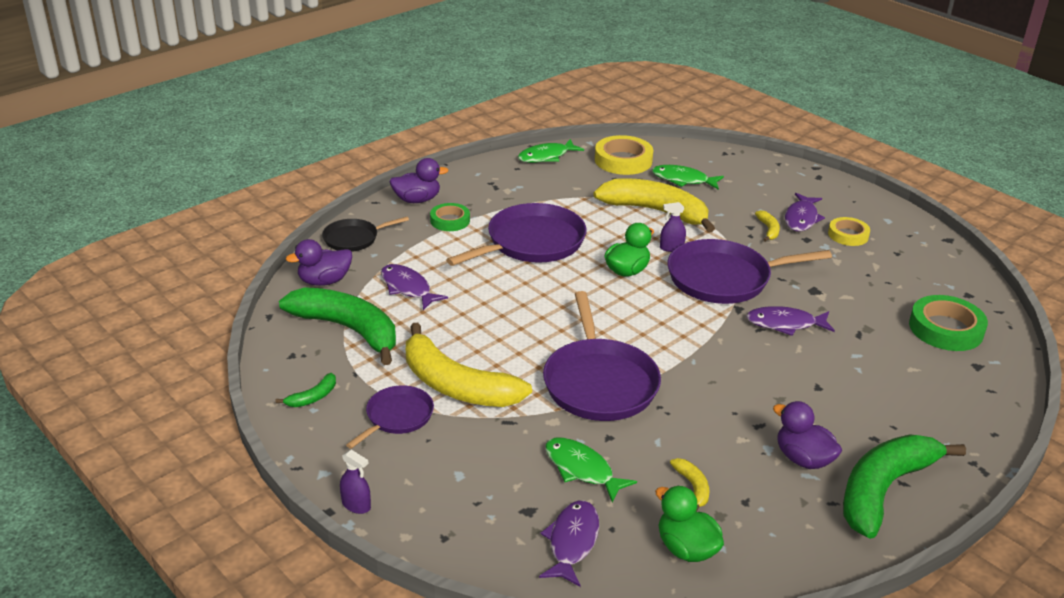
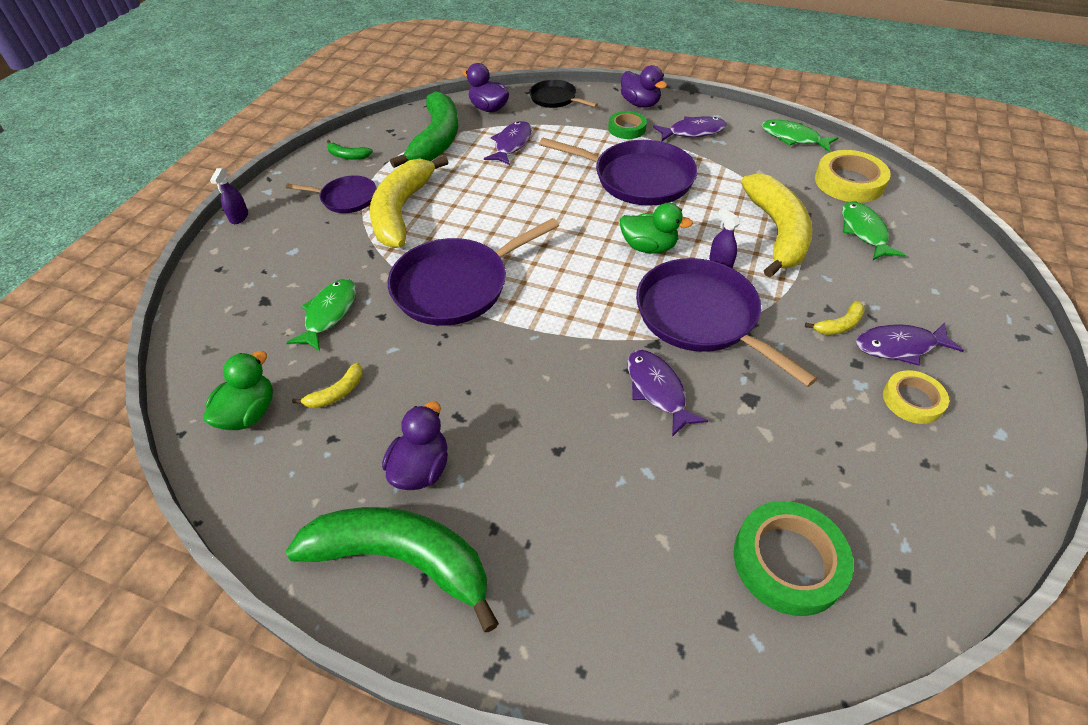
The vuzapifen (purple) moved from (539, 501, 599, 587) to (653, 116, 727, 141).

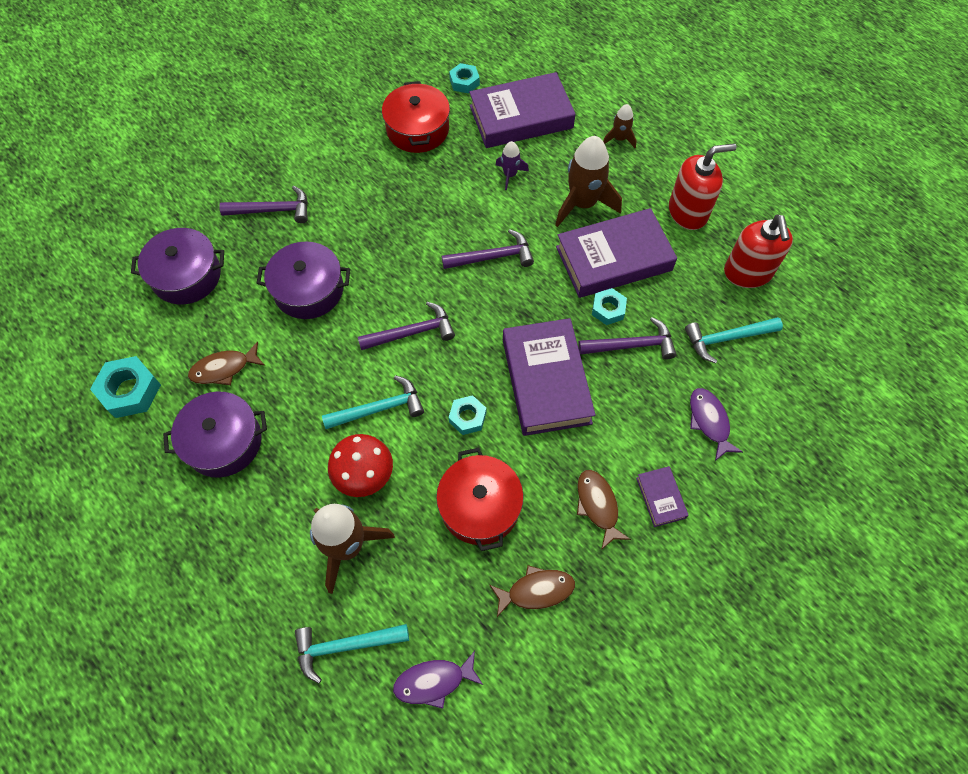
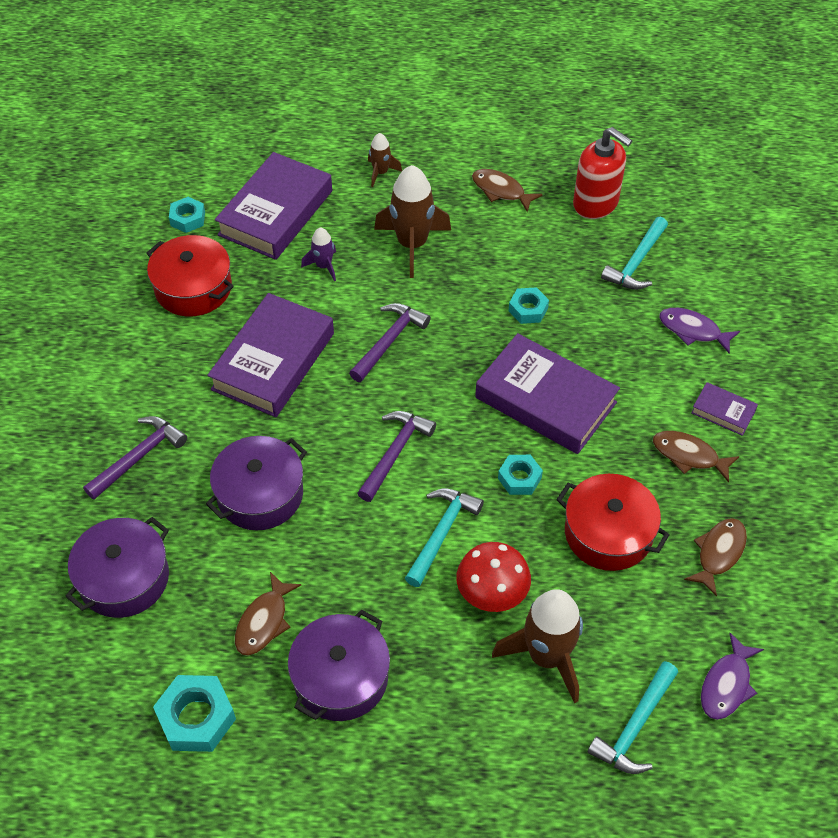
The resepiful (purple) at (578, 317, 677, 360) disappeared.
The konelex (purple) moved from (556, 208, 677, 298) to (207, 293, 334, 417).
The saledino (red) at (669, 143, 737, 230) was replaced by the vuzapifen (brown) at (472, 169, 543, 212).

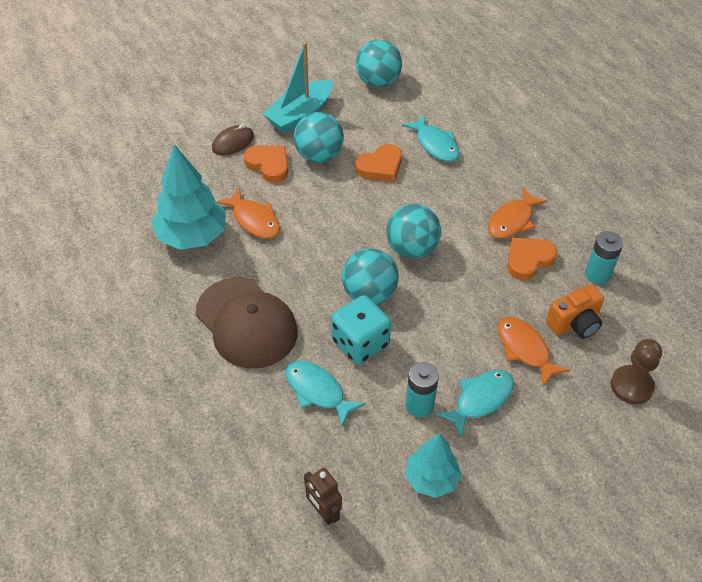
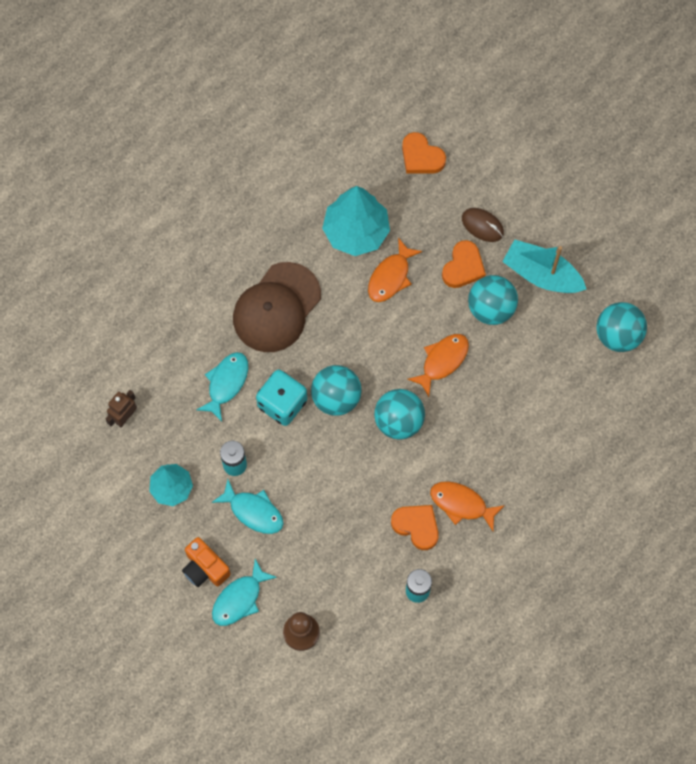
The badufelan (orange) moved from (355, 144, 402, 181) to (402, 132, 446, 174).
The vuzapifen (turquoise) moved from (402, 115, 460, 162) to (212, 559, 277, 626).
The vuzapifen (orange) moved from (497, 317, 570, 387) to (407, 334, 469, 397).
The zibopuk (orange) moved from (546, 284, 604, 339) to (182, 537, 231, 587).

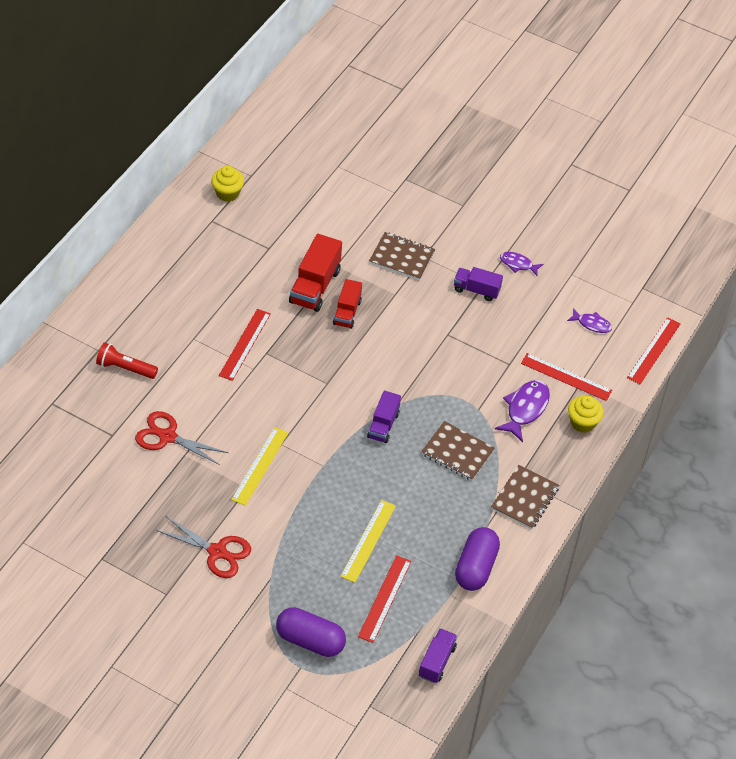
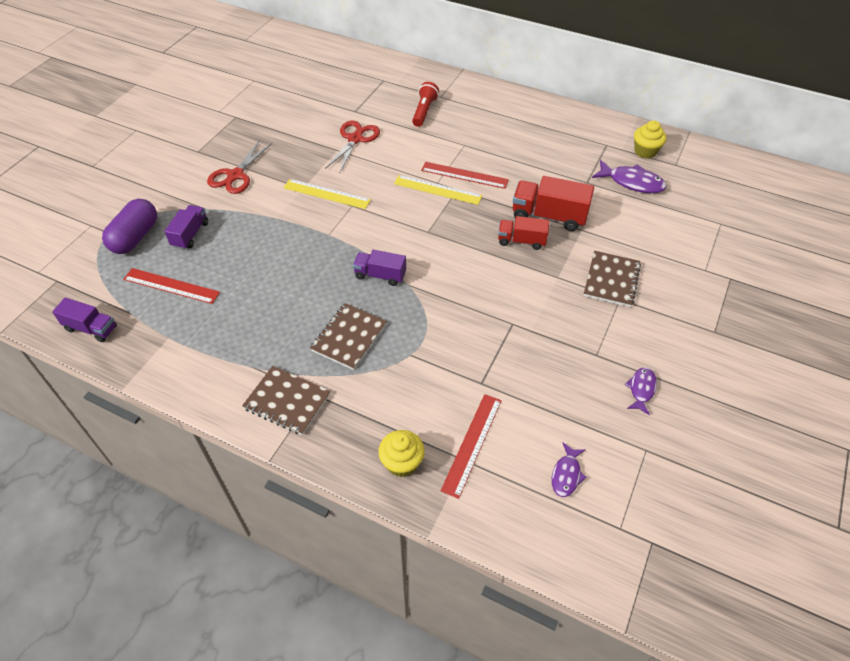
The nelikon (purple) at (455, 527, 500, 591) disappeared.
The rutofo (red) at (627, 317, 680, 384) disappeared.
The rutofo (yellow) moved from (340, 500, 396, 583) to (394, 175, 483, 205).
The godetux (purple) moved from (454, 267, 503, 301) to (164, 205, 208, 250).
The vuzapifen (purple) moved from (495, 380, 550, 442) to (592, 160, 667, 193).

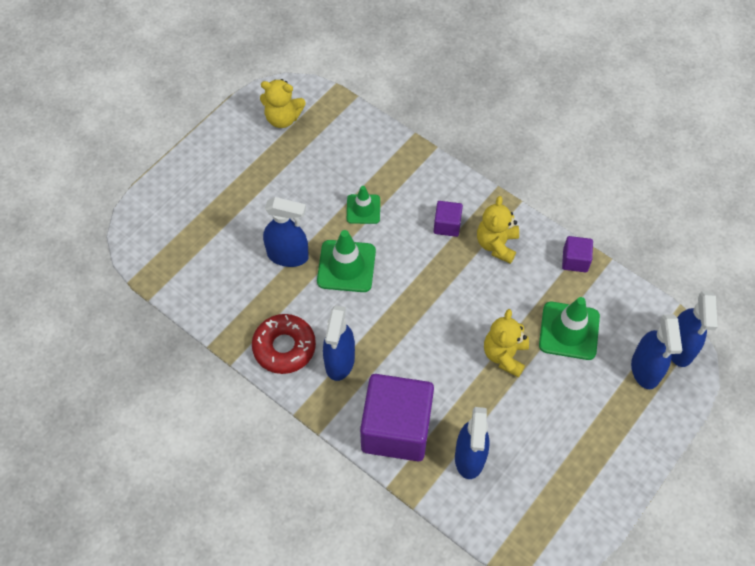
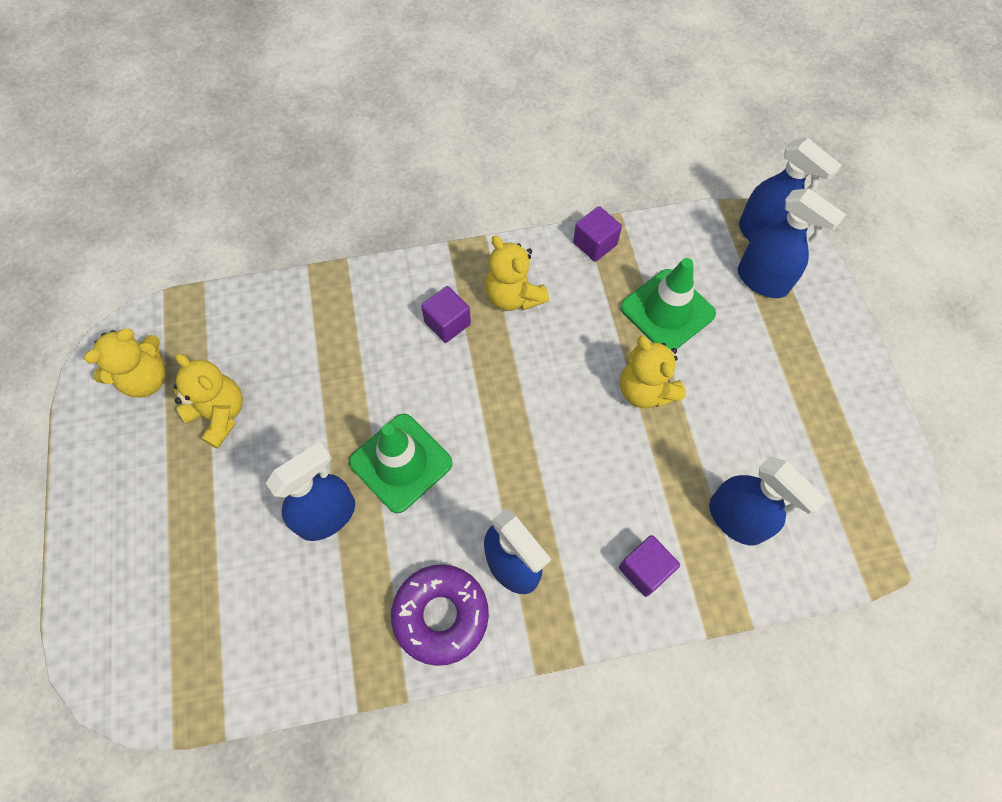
The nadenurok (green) at (347, 186, 380, 224) disappeared.
The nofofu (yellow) at (174, 354, 243, 449) appeared.
The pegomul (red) at (252, 314, 316, 374) became the pegomul (purple) at (391, 564, 489, 666).
The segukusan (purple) at (360, 374, 434, 461) changed to 0.45 times the size.

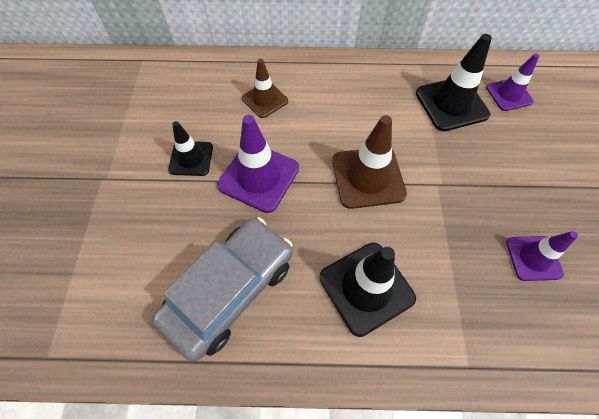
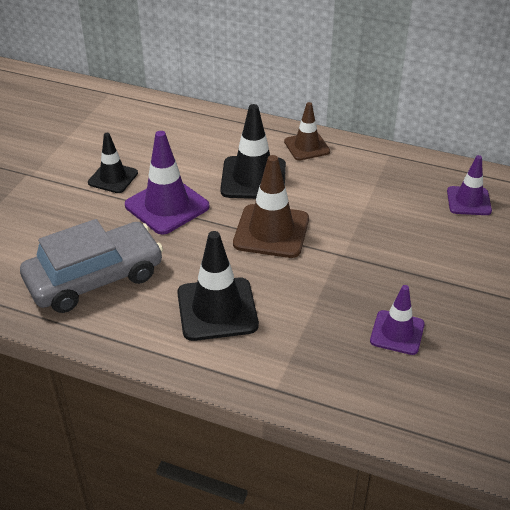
The nadenurok (brown) moved from (242, 59, 288, 118) to (284, 102, 330, 161).
The nadenurok (black) moved from (416, 34, 492, 131) to (220, 104, 286, 199).

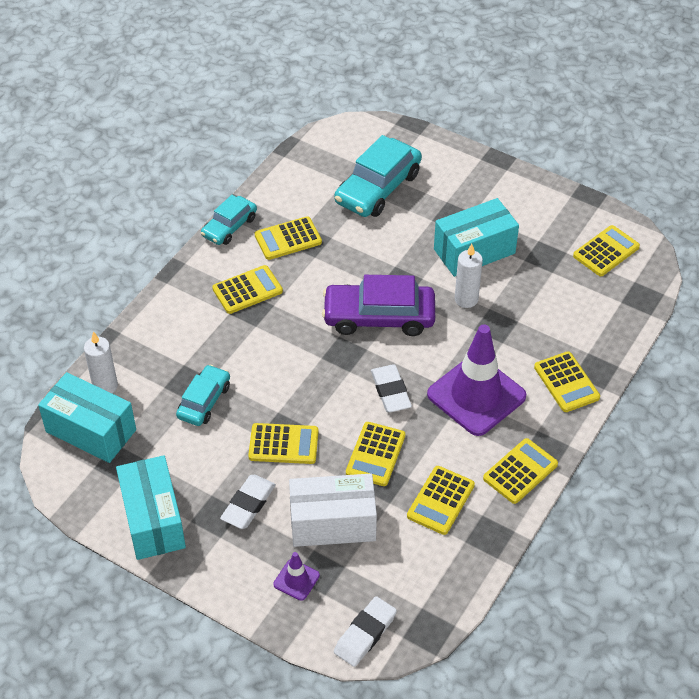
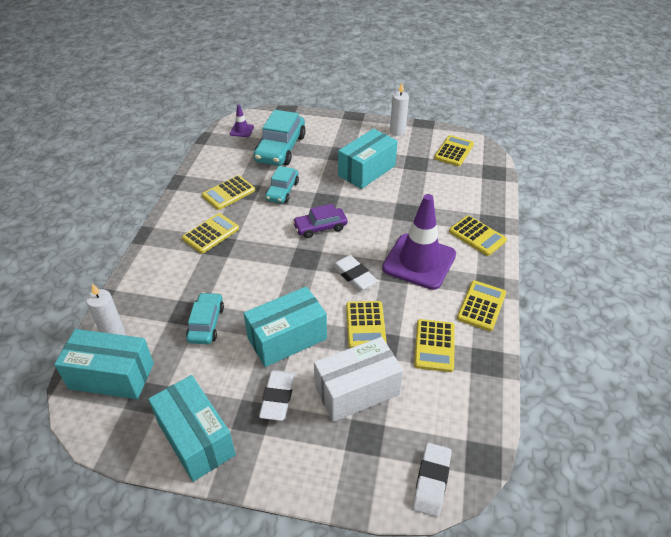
The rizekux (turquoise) moved from (201, 195, 257, 245) to (265, 166, 299, 203).
The nadenurok (purple) moved from (273, 552, 320, 601) to (230, 105, 254, 137).
The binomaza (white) moved from (455, 244, 483, 308) to (390, 83, 409, 136).
The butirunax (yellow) at (248, 423, 318, 464) was replaced by the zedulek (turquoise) at (244, 286, 327, 367).
The rizekux (purple) at (322, 275, 435, 336) changed to 0.60 times the size.

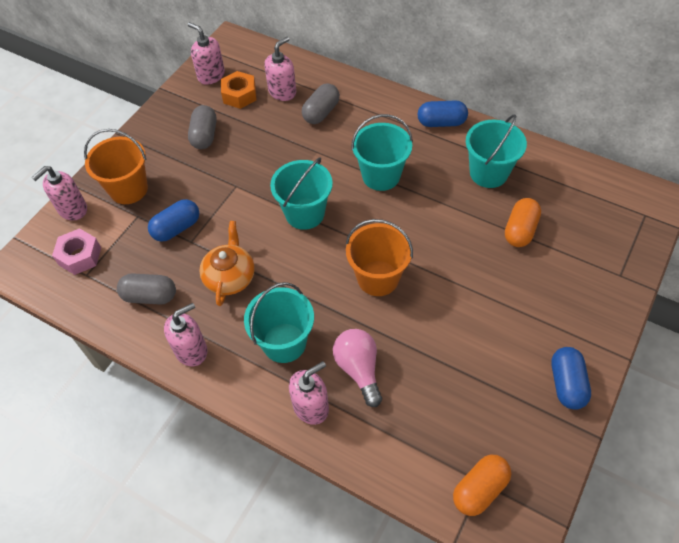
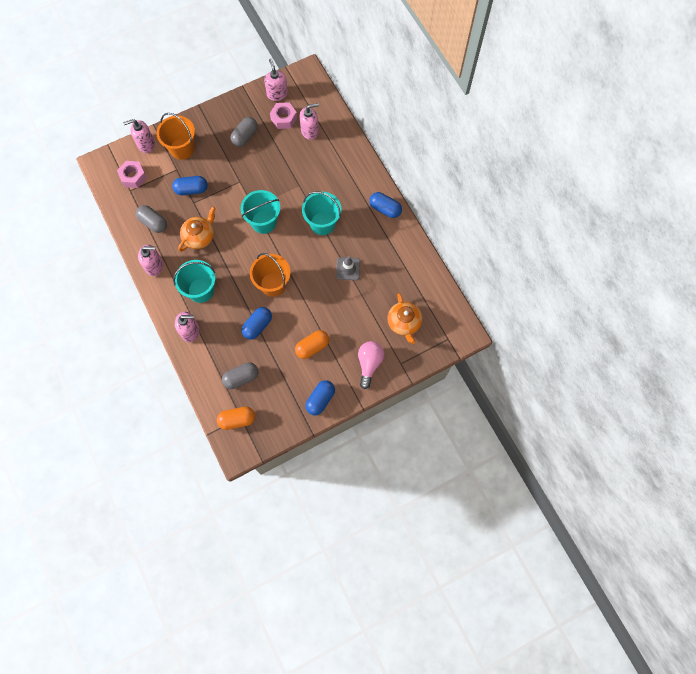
The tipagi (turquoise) at (466, 114, 527, 188) disappeared.
The nelikon (blue) at (241, 307, 272, 340) appeared.
The nadenurok (grey) at (336, 256, 360, 280) appeared.
The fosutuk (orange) at (387, 293, 422, 344) appeared.
The nelikon (grey) moved from (302, 83, 340, 124) to (222, 362, 259, 389).
The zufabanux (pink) moved from (333, 329, 382, 407) to (358, 341, 384, 389).
The nelikon (orange) moved from (505, 198, 541, 247) to (295, 330, 329, 359).
The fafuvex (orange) at (221, 71, 257, 109) became the fafuvex (pink) at (270, 102, 297, 129).

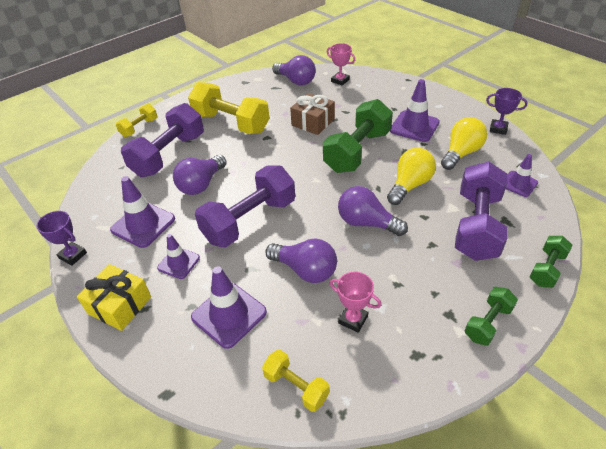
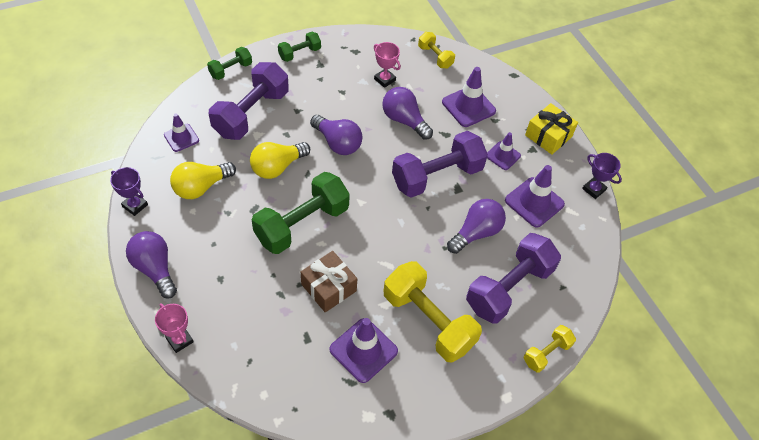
The zufabanux (purple) moved from (272, 55, 316, 85) to (126, 231, 177, 299).
The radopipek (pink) moved from (327, 43, 355, 86) to (155, 303, 194, 353).
The nadenurok (purple) moved from (390, 79, 440, 142) to (329, 318, 398, 383).

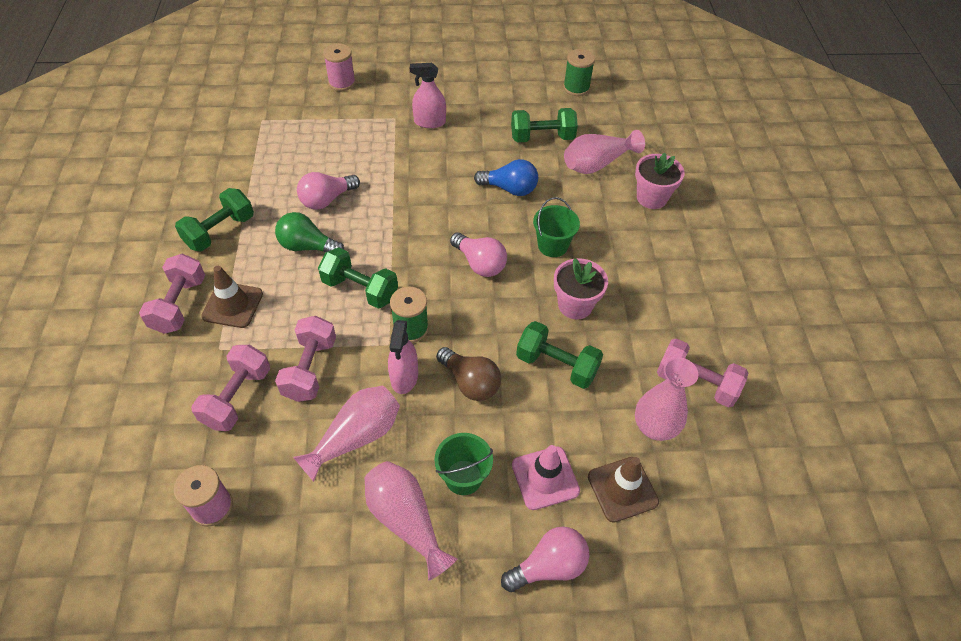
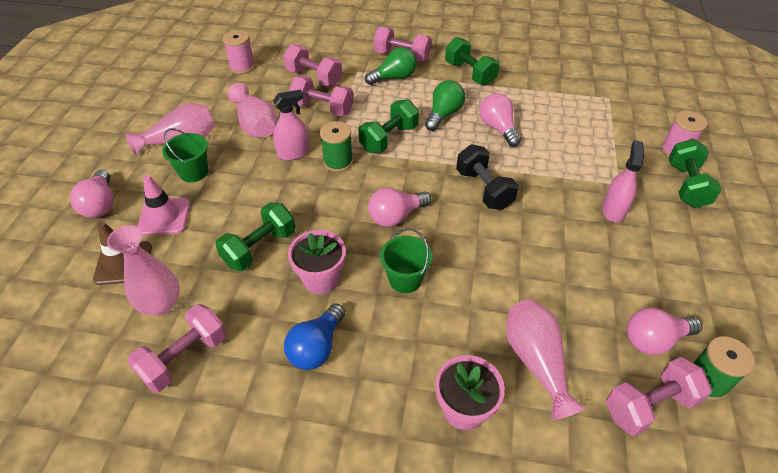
The zufabanux (brown) at (436, 347, 501, 401) disappeared.
The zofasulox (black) at (456, 144, 519, 210) appeared.
The zofasulox (pink) at (606, 357, 712, 436) appeared.
The zufabanux (pink) at (627, 307, 702, 355) appeared.
The zufabanux (blue) moved from (474, 159, 538, 196) to (284, 304, 345, 370).
The zofasulox (green) moved from (511, 108, 578, 142) to (669, 139, 722, 208).
The nadenurok (brown) at (201, 266, 263, 328) was replaced by the zufabanux (green) at (365, 47, 417, 85).
The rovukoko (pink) at (388, 320, 418, 394) turned 135 degrees clockwise.

